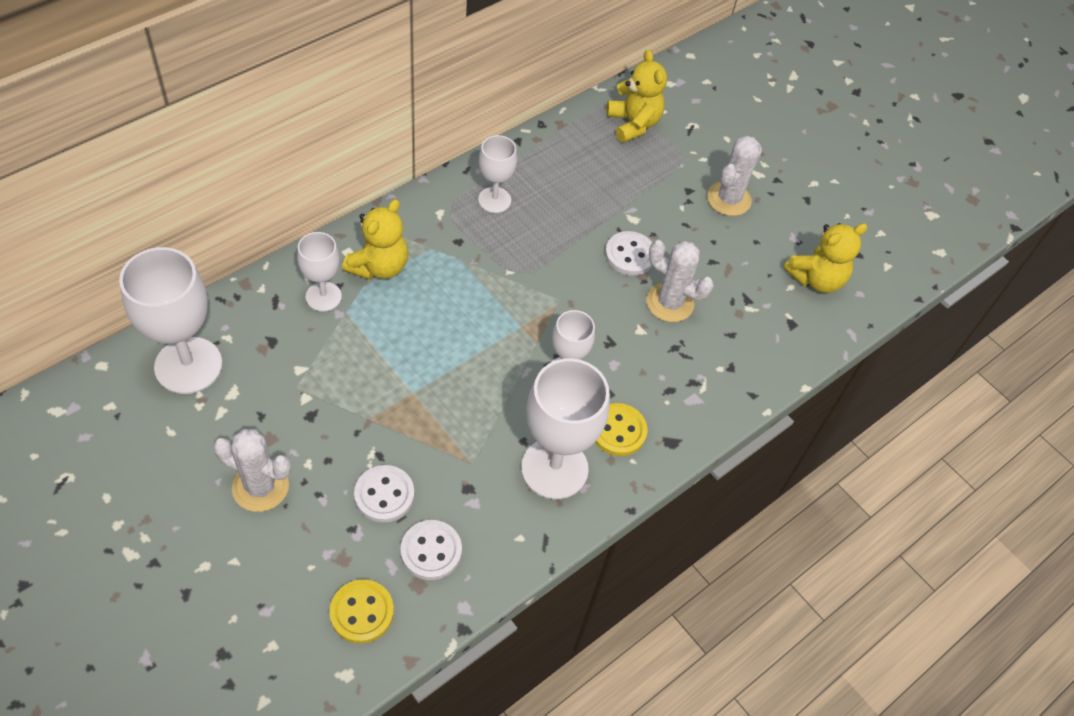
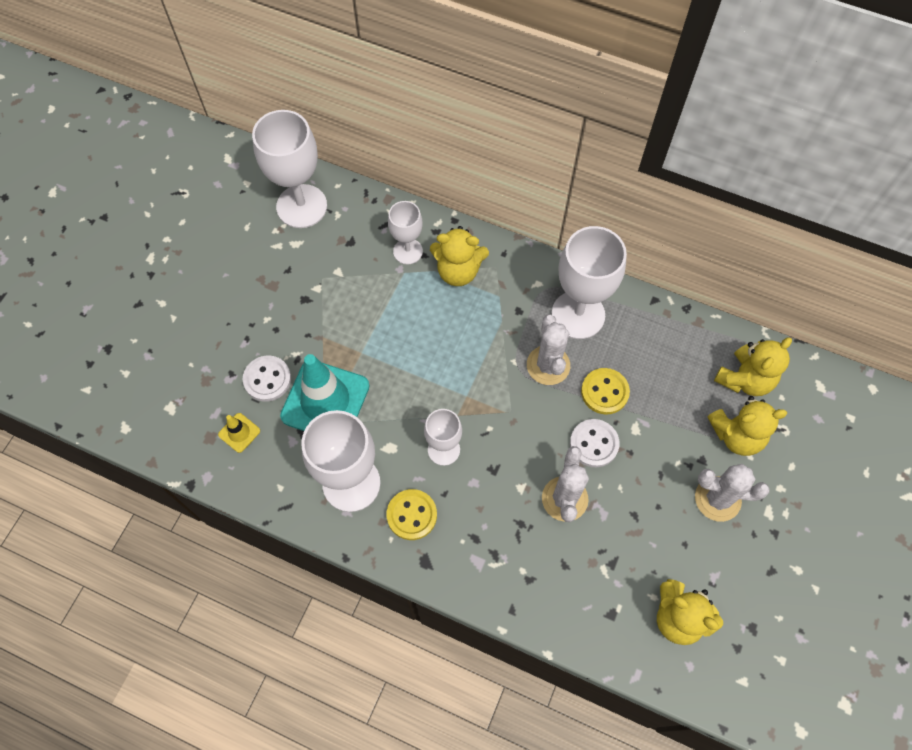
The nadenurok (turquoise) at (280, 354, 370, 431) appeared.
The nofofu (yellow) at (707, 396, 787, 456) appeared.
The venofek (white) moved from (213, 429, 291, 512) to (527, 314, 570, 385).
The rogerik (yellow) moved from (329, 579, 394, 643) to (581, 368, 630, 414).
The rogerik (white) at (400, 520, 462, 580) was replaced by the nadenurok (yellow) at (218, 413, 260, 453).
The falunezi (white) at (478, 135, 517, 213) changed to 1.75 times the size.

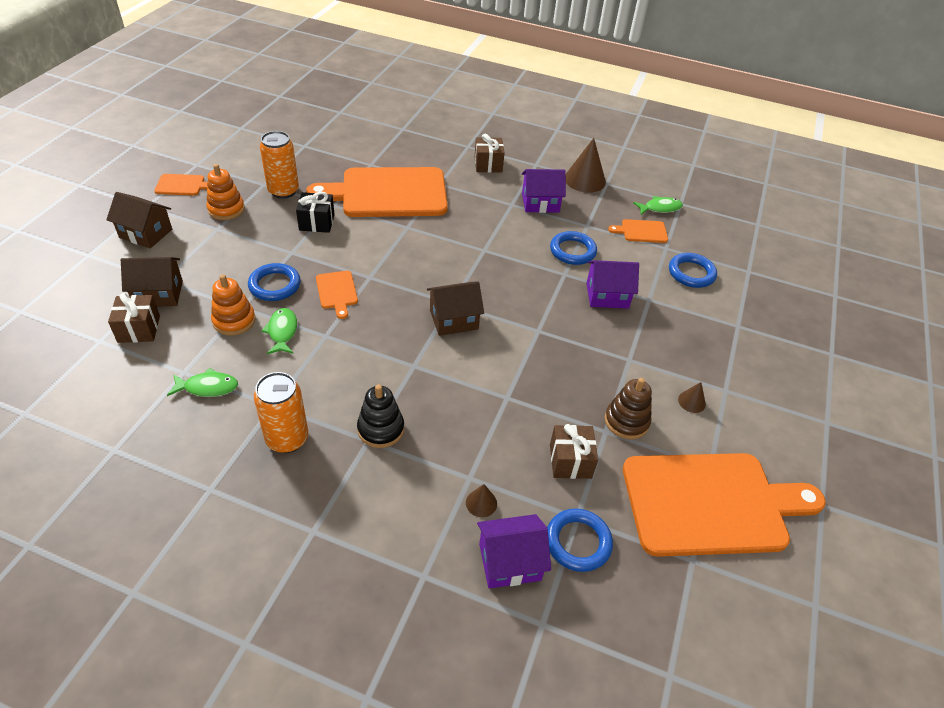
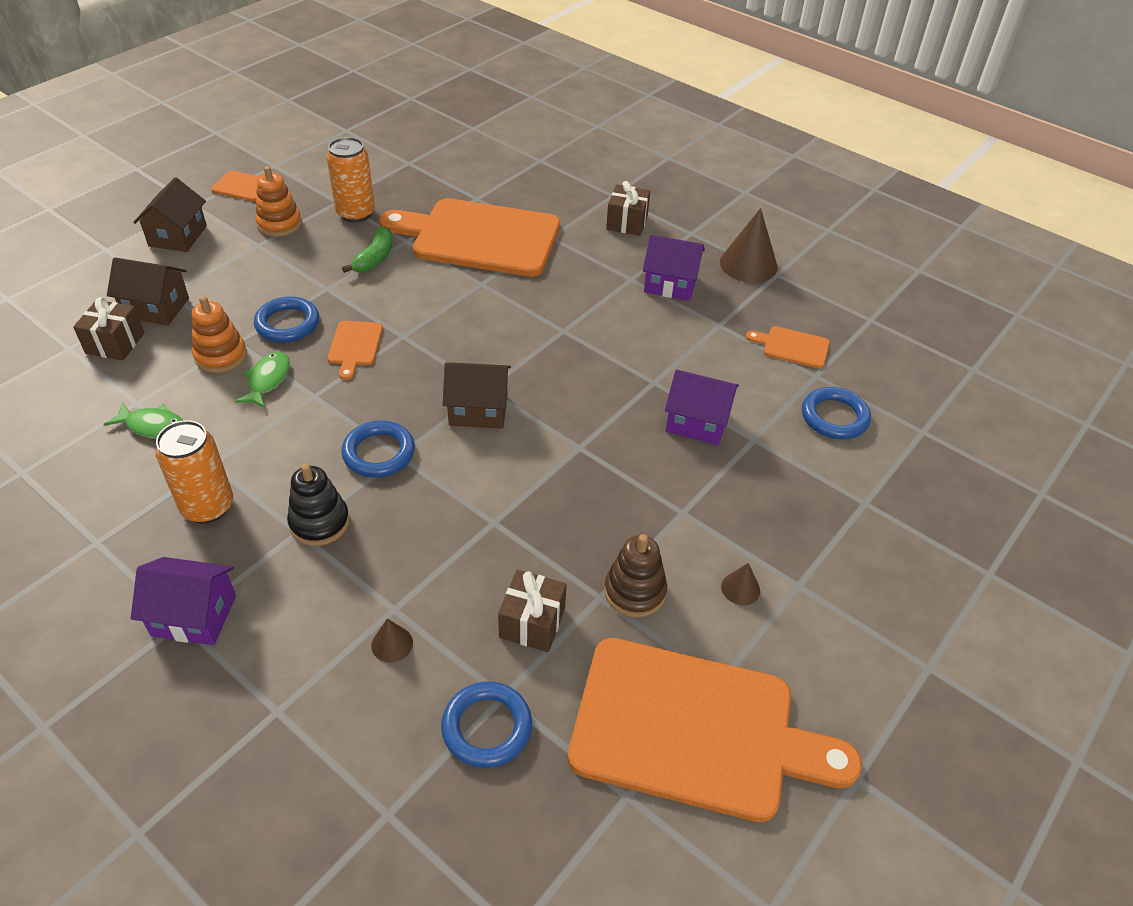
The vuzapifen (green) at (633, 196, 683, 215) disappeared.
The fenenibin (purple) moved from (477, 514, 551, 589) to (131, 557, 236, 645).
The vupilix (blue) moved from (550, 231, 597, 265) to (341, 420, 415, 478).
The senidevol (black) at (296, 192, 335, 233) was replaced by the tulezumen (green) at (342, 226, 392, 273).
The fenenibin (brown) at (106, 192, 172, 248) turned 60 degrees clockwise.

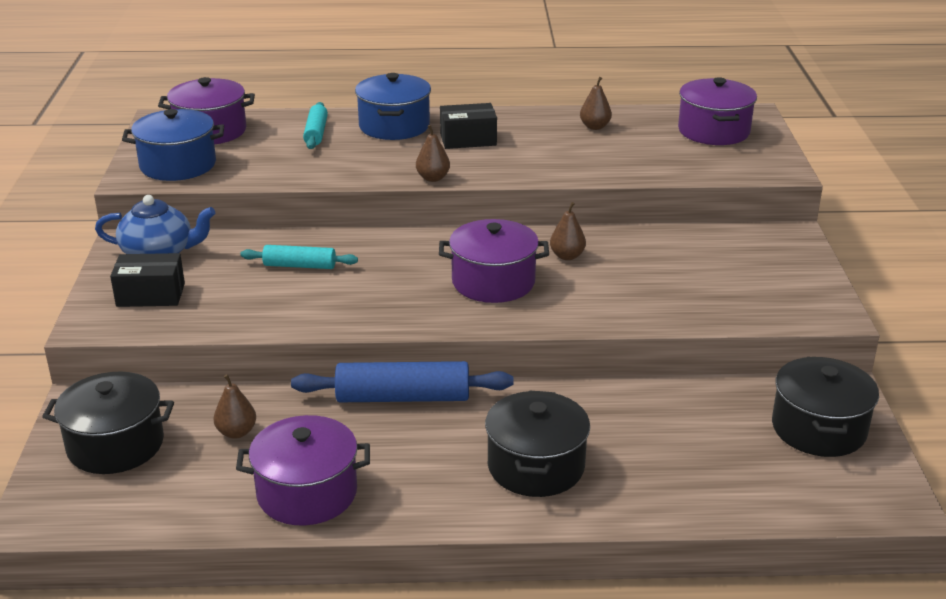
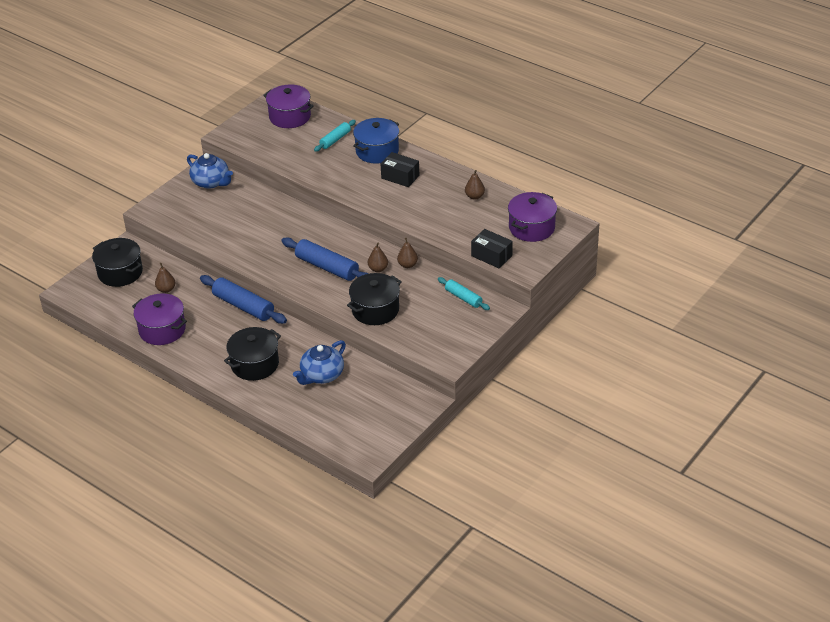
The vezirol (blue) at (122, 109, 224, 181) disappeared.
The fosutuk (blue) at (293, 340, 346, 385) appeared.
The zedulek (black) moved from (110, 253, 185, 307) to (471, 229, 513, 268).
The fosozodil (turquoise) moved from (240, 245, 358, 269) to (438, 277, 490, 310).
The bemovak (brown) moved from (416, 125, 450, 182) to (397, 238, 418, 268).
The vezirol (black) moved from (772, 357, 879, 457) to (347, 273, 402, 325).
The vezirol (purple) at (439, 219, 549, 303) was replaced by the fosozodil (blue) at (281, 237, 369, 281).

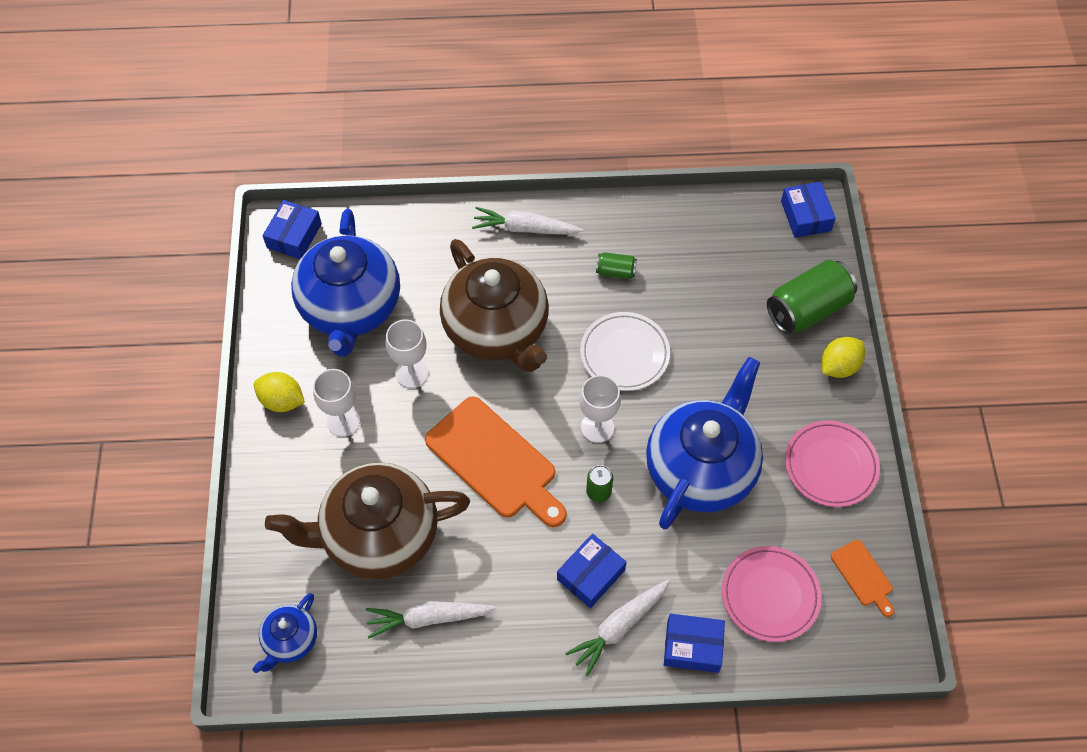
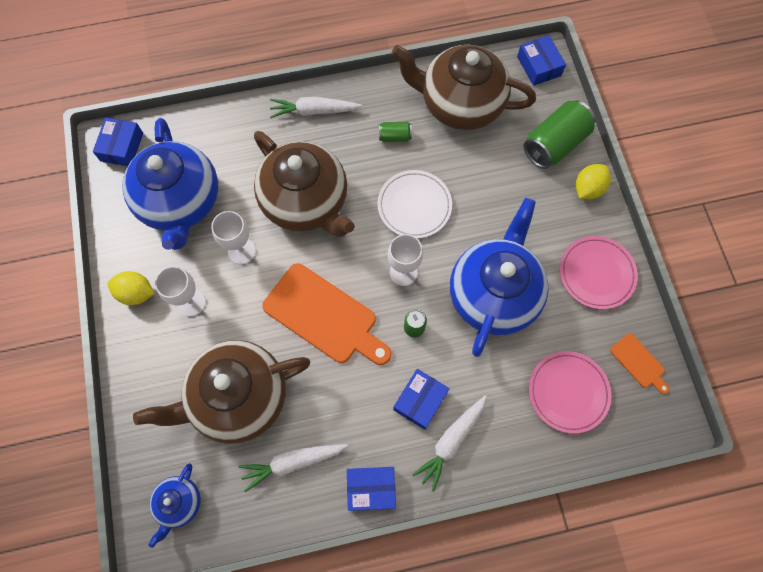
The fosutuk (brown) at (392, 45, 536, 130) appeared.
The zedulek (blue) moved from (664, 614, 725, 673) to (347, 467, 396, 511).

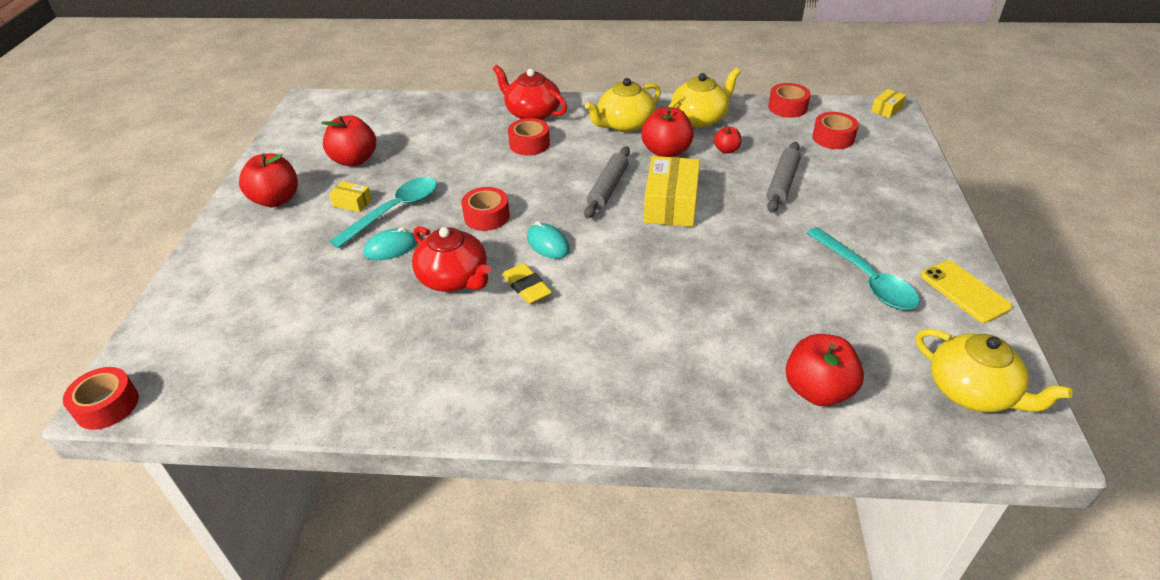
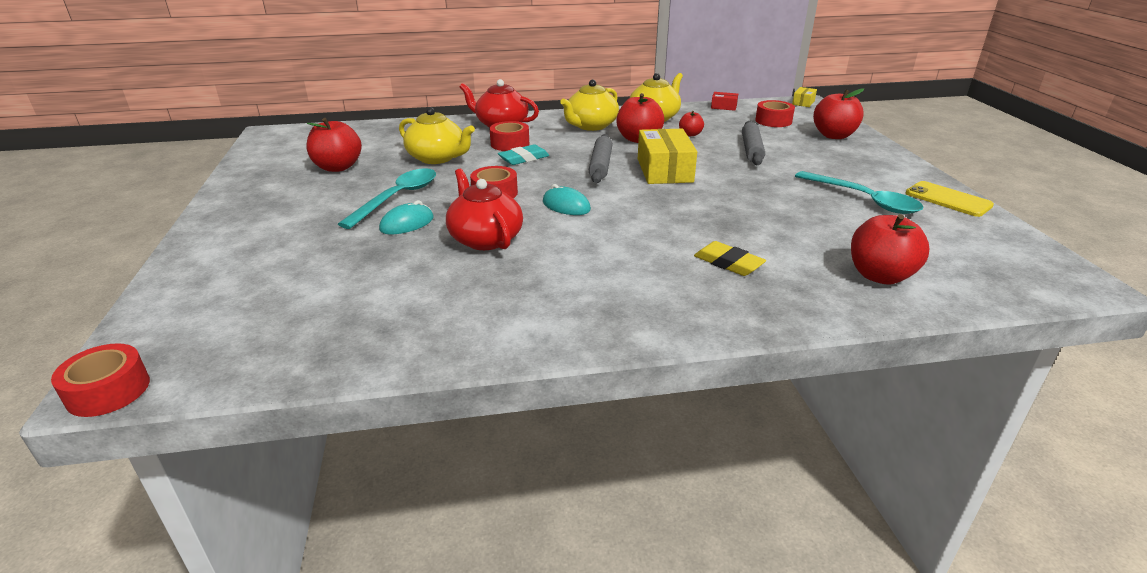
The zedulek (yellow) at (329, 181, 372, 212) disappeared.
The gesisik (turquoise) at (498, 144, 549, 165) appeared.
The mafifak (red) moved from (239, 153, 298, 207) to (813, 88, 864, 139).
The gesisik (yellow) moved from (502, 263, 552, 304) to (694, 241, 766, 276).
The fosutuk (yellow) moved from (916, 329, 1073, 412) to (399, 107, 475, 164).
The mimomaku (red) at (768, 83, 811, 118) was replaced by the zedulek (red) at (711, 92, 738, 111).
The fosutuk (red) at (412, 226, 491, 292) turned 150 degrees counterclockwise.

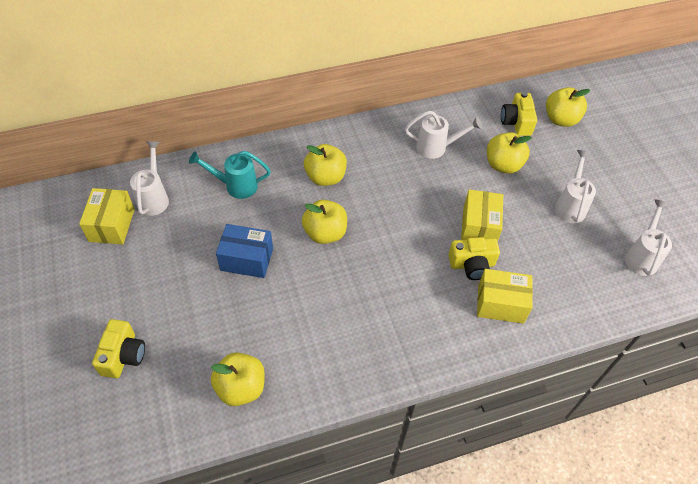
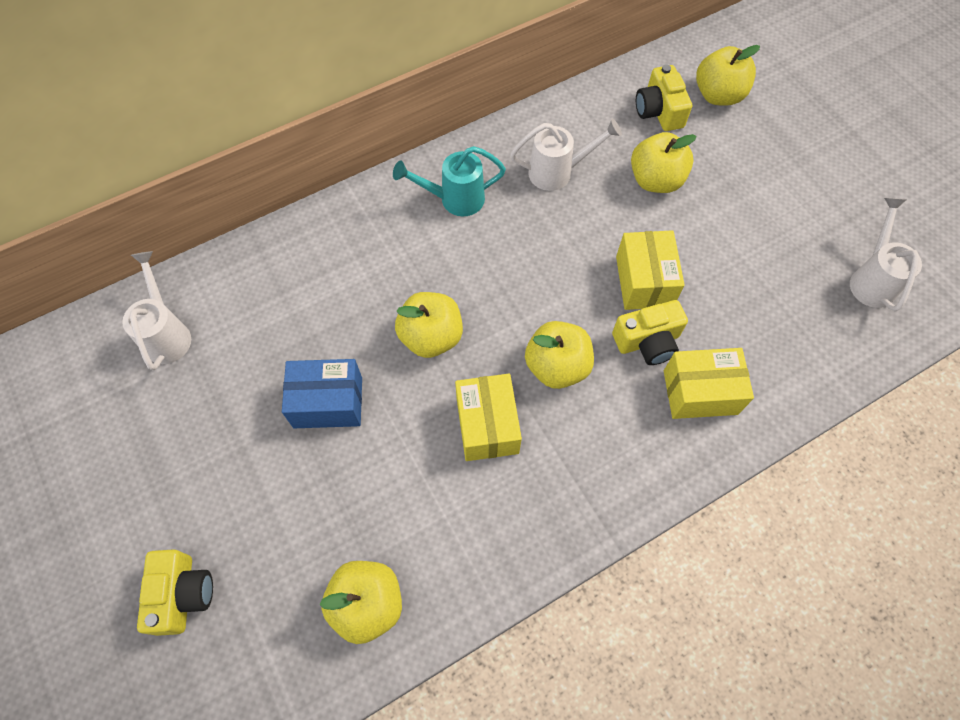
The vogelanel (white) at (555, 150, 596, 223) disappeared.
The zedulek (yellow) moved from (79, 188, 135, 244) to (455, 374, 522, 461).
The vogelanel (turquoise) moved from (189, 151, 271, 199) to (393, 146, 506, 216).
The mafifak (yellow) moved from (304, 144, 347, 186) to (525, 321, 594, 389).

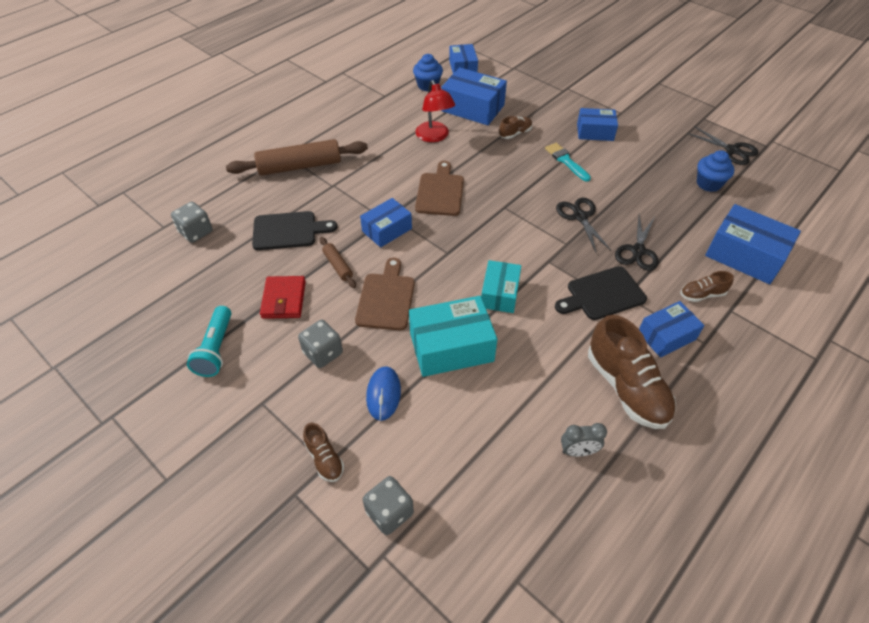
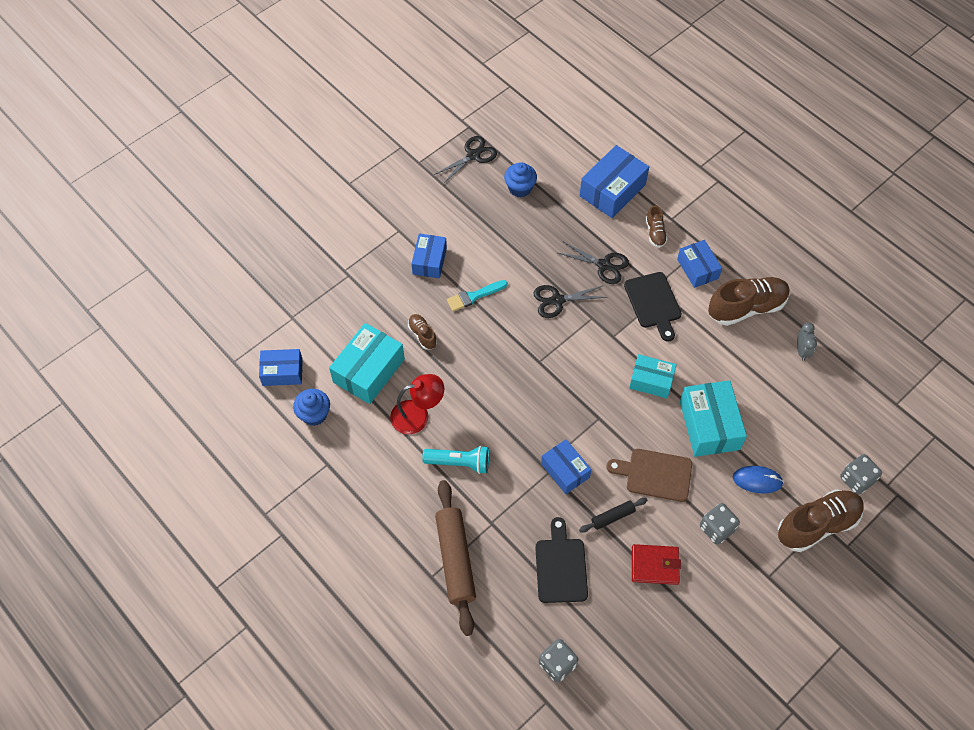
The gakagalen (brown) at (415, 161, 464, 216) disappeared.
The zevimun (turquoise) moved from (187, 306, 231, 377) to (422, 446, 489, 474).
The fosozodil (brown) at (320, 237, 356, 288) became the fosozodil (black) at (579, 498, 647, 532).
The zedulek (blue) at (441, 67, 507, 125) became the zedulek (turquoise) at (329, 323, 405, 404).
The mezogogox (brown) at (303, 423, 344, 482) changed to 2.03 times the size.

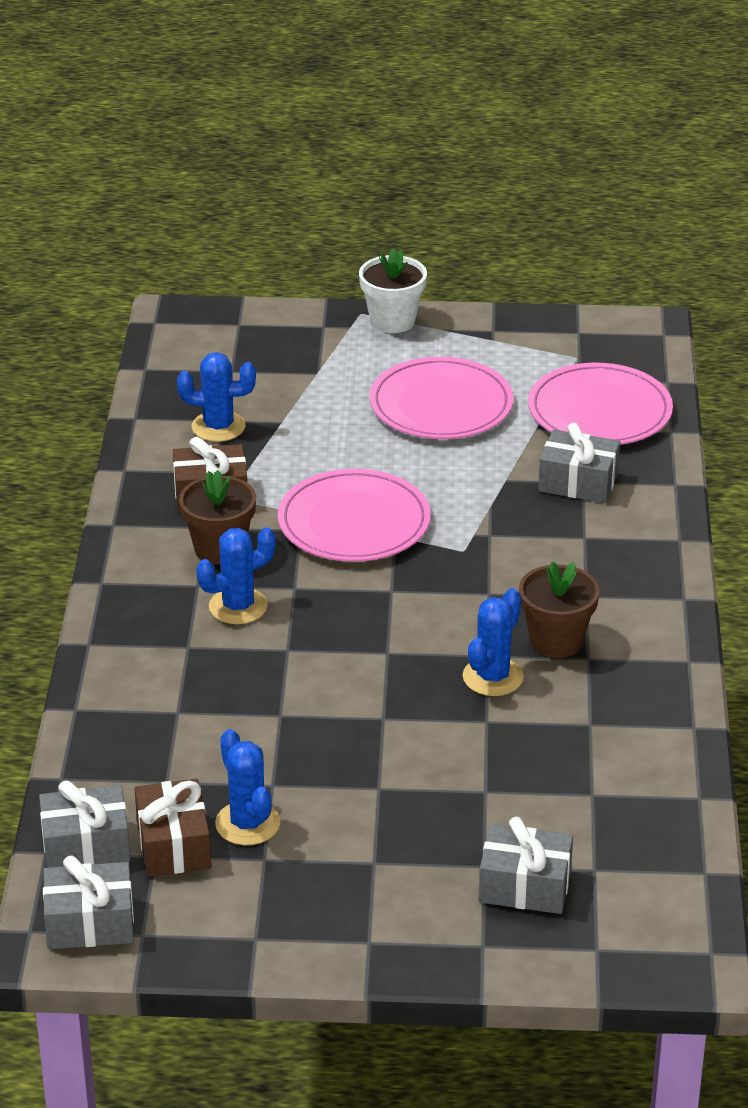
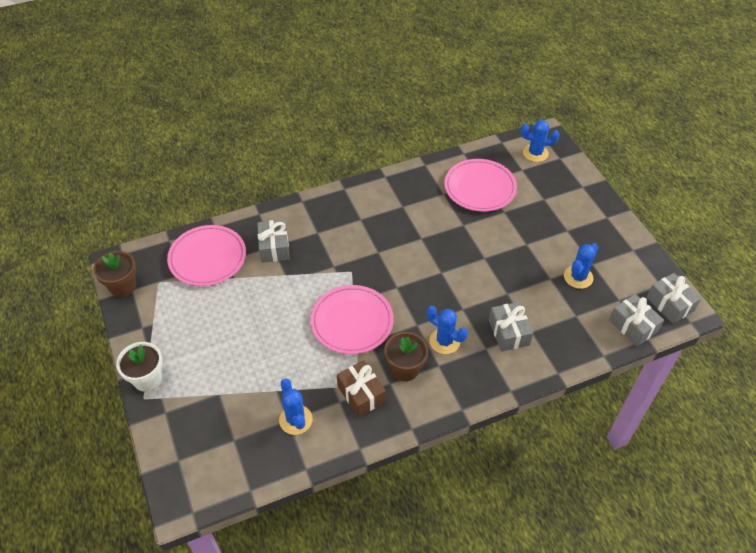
The senidevol (brown) at (134, 779, 211, 877) disappeared.
The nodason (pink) moved from (369, 357, 513, 439) to (444, 159, 517, 212).
The venofek (blue) moved from (463, 588, 524, 696) to (521, 120, 559, 162).
The senidevol (grey) moved from (479, 817, 573, 914) to (489, 302, 533, 351).
The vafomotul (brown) moved from (519, 562, 600, 658) to (93, 251, 136, 297).

